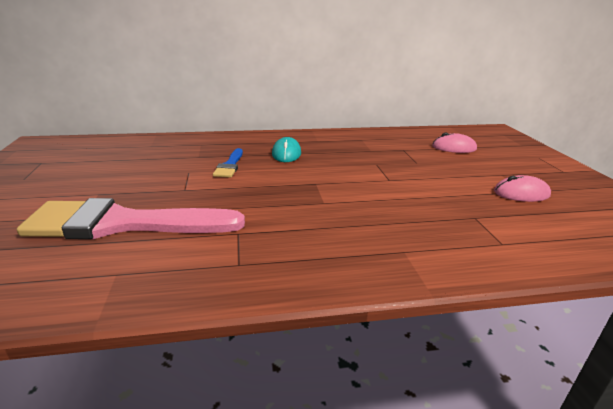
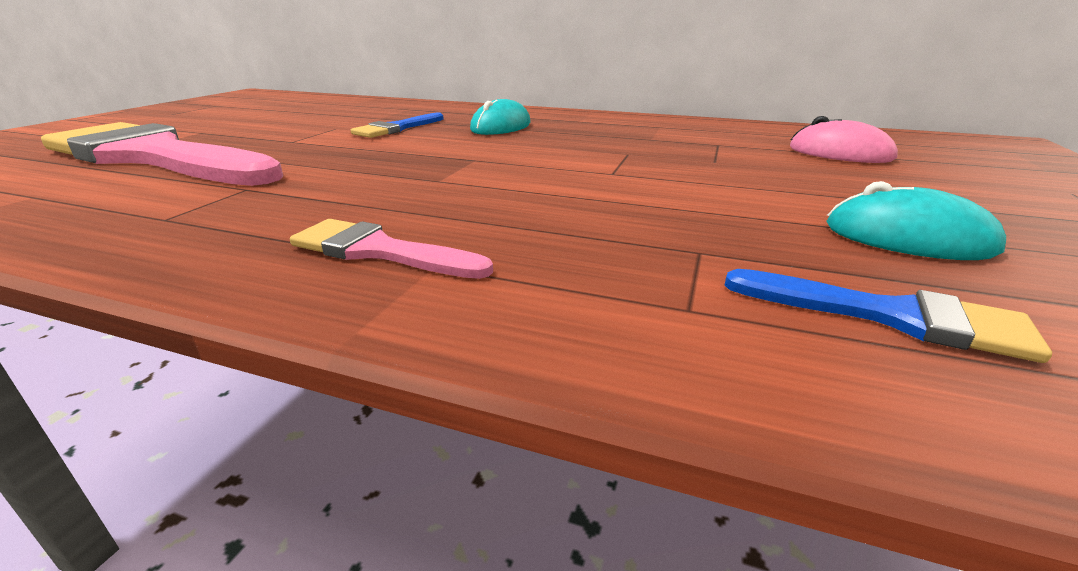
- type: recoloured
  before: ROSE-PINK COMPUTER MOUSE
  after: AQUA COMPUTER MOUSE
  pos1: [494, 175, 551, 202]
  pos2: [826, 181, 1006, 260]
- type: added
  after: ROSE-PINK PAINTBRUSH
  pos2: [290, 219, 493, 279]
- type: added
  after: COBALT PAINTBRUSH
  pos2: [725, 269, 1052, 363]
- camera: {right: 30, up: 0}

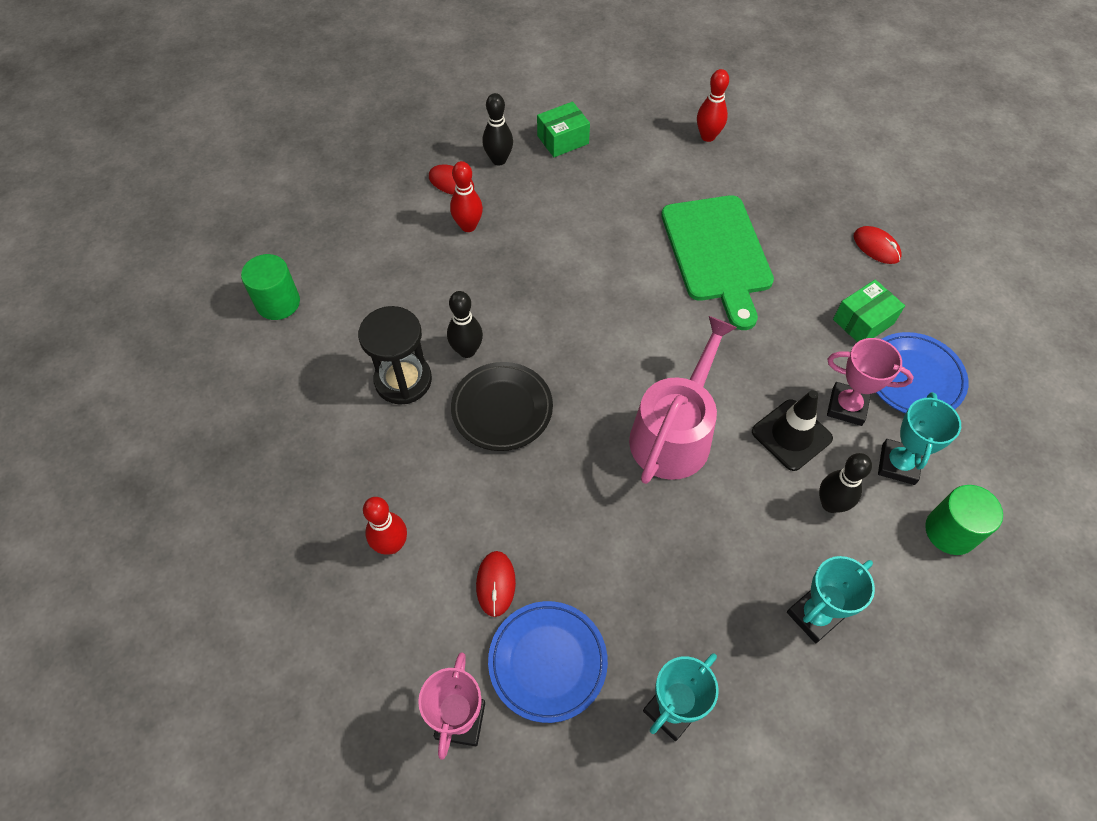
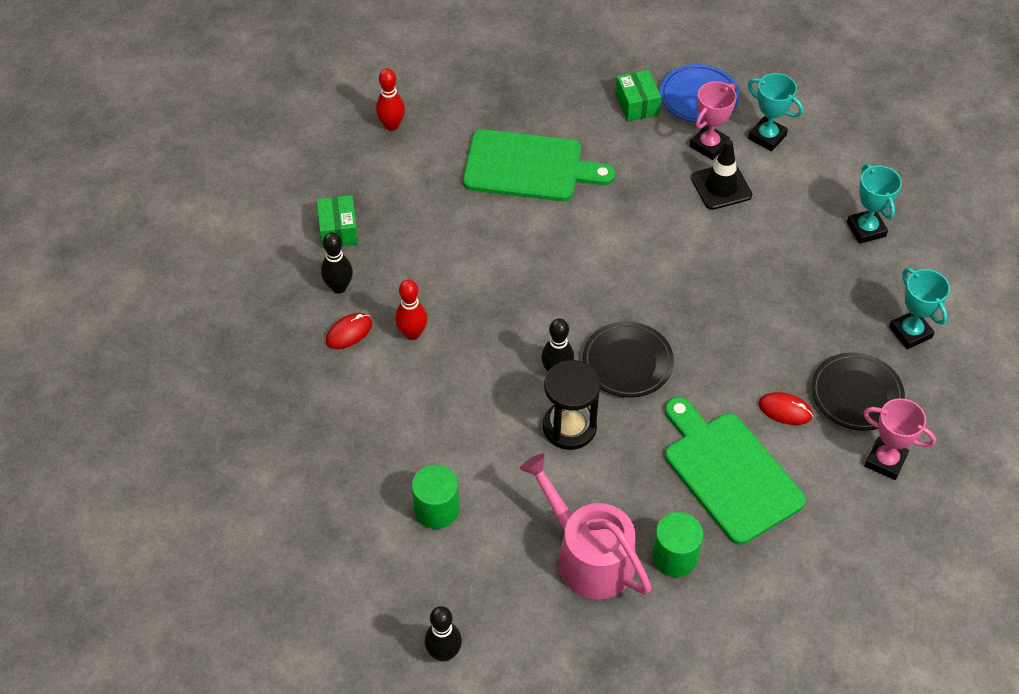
- type: removed
  before: SCARLET COMPUTER MOUSE
  pos1: [854, 226, 902, 264]
- type: moved
  before: ROSE-PINK WATERING POT
  pos1: [629, 316, 737, 484]
  pos2: [520, 453, 652, 599]
- type: moved
  before: JET-BLACK SKITTLE
  pos1: [819, 453, 872, 513]
  pos2: [425, 606, 462, 662]
- type: moved
  before: EMERALD CYLINDER
  pos1: [925, 485, 1003, 555]
  pos2: [652, 512, 703, 577]
- type: replaced
  before: SCARLET SKITTLE
  after: EMERALD BREAD BOARD
  pos1: [363, 497, 407, 555]
  pos2: [665, 397, 806, 545]
- type: recoloured
  before: COBALT PLATE
  after: JET-BLACK PLATE
  pos1: [488, 601, 608, 723]
  pos2: [811, 352, 905, 431]
- camera: {right: -70, up: -5}

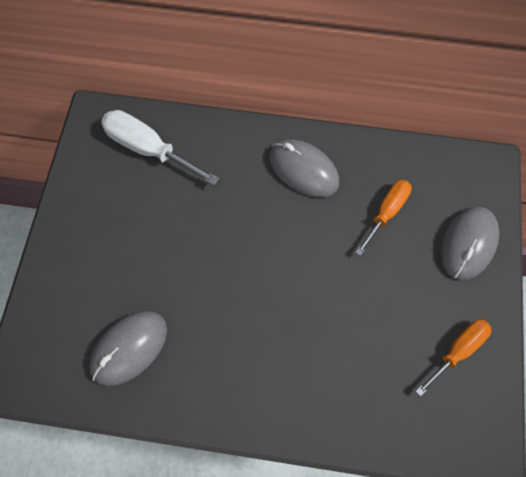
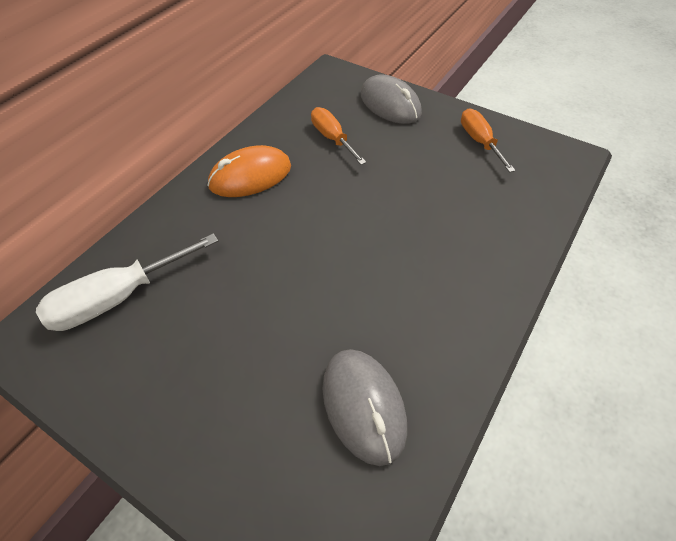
- type: recoloured
  before: GREY COMPUTER MOUSE
  after: ORANGE COMPUTER MOUSE
  pos1: [269, 139, 339, 197]
  pos2: [207, 145, 291, 197]
- camera: {right: -65, up: -15}

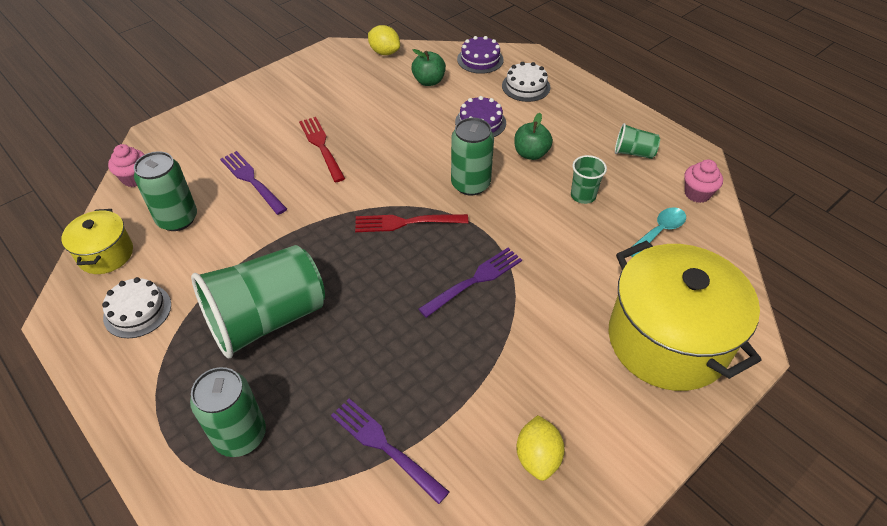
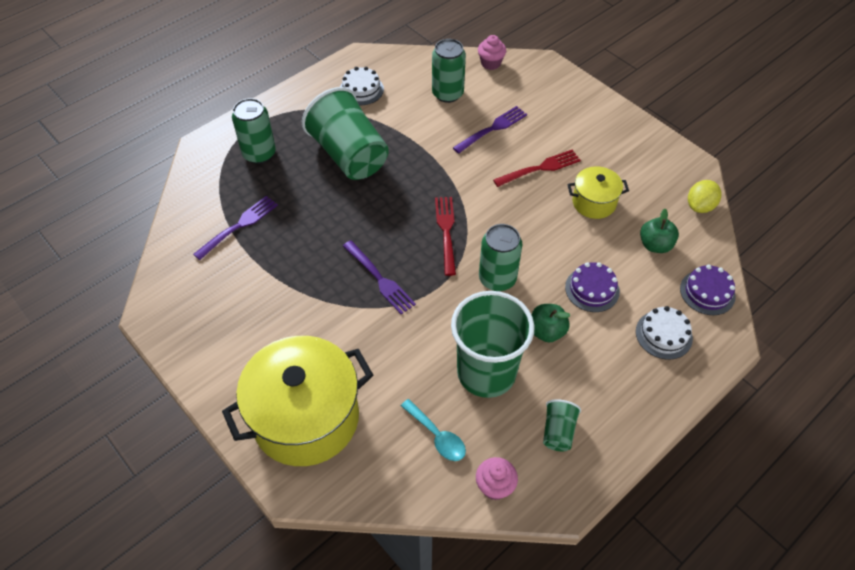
- type: resized
  before: EMERALD TUMBLER
  pos1: [571, 155, 607, 204]
  pos2: [451, 291, 534, 398]
  scale: 2.26
- type: moved
  before: BRIGHT YELLOW STOCKPOT
  pos1: [61, 209, 133, 274]
  pos2: [567, 166, 629, 219]
- type: removed
  before: BRIGHT YELLOW LEMON
  pos1: [516, 415, 565, 481]
- camera: {right: 90, up: 5}

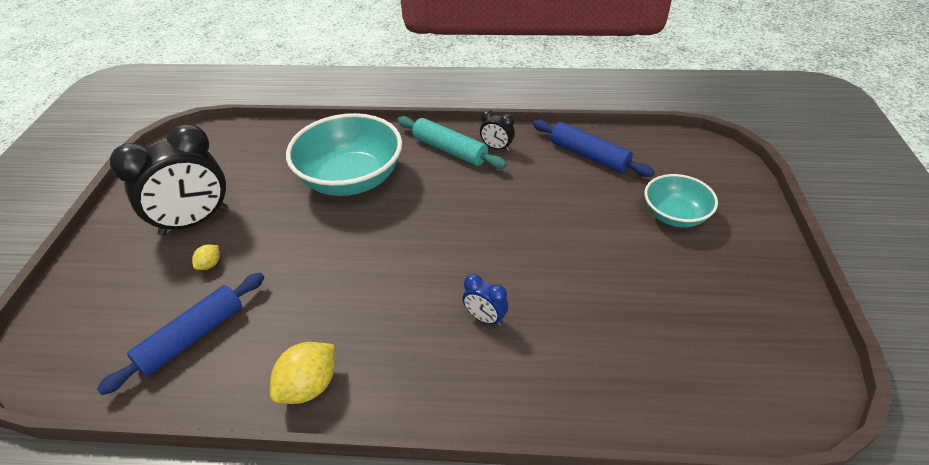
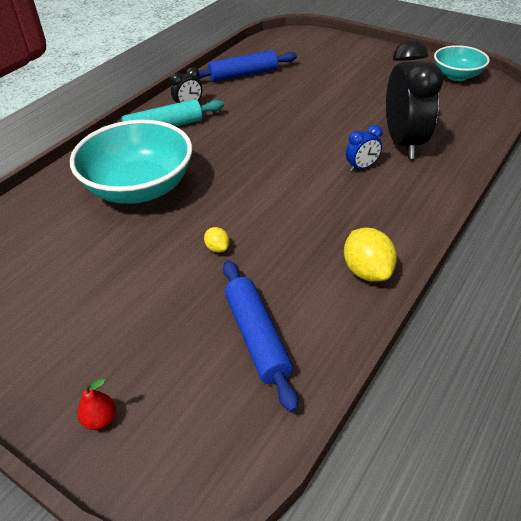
- type: moved
  before: JET-BLACK CLOCK
  pos1: [110, 124, 228, 236]
  pos2: [386, 40, 443, 159]
- type: moved
  before: AQUA BOWL
  pos1: [644, 174, 718, 228]
  pos2: [434, 45, 490, 81]
- type: moved
  before: BRIGHT YELLOW LEMON
  pos1: [192, 244, 220, 270]
  pos2: [204, 227, 230, 253]
- type: added
  after: SCARLET PEAR
  pos2: [77, 378, 116, 430]
- camera: {right: -60, up: 0}

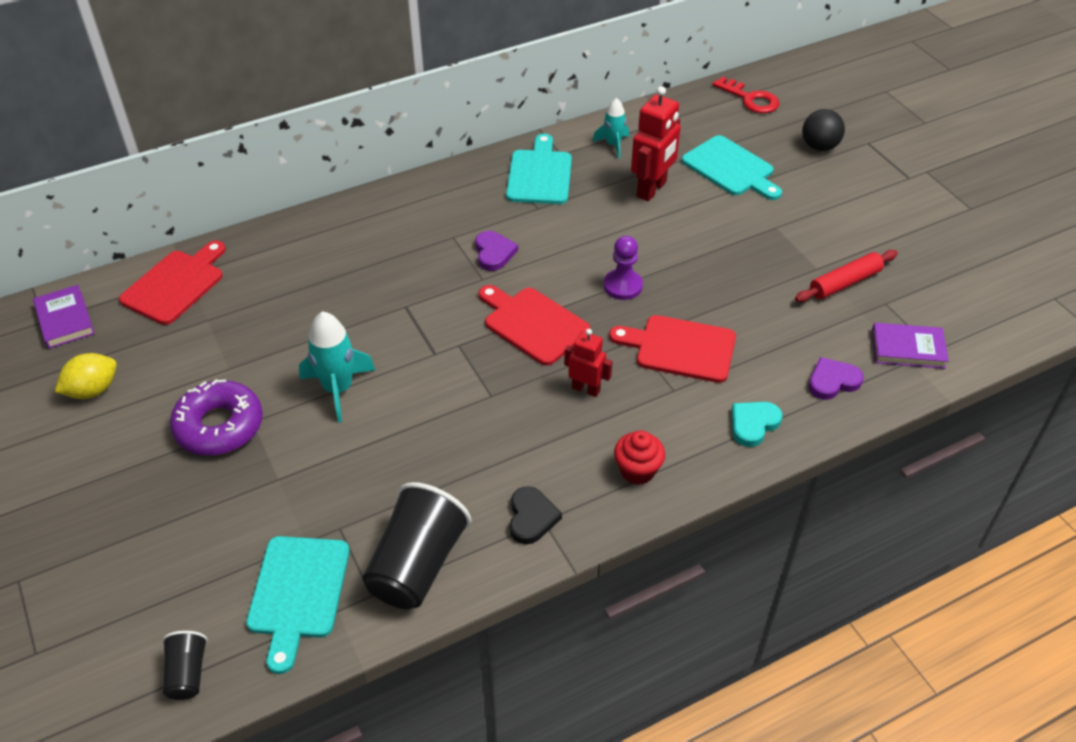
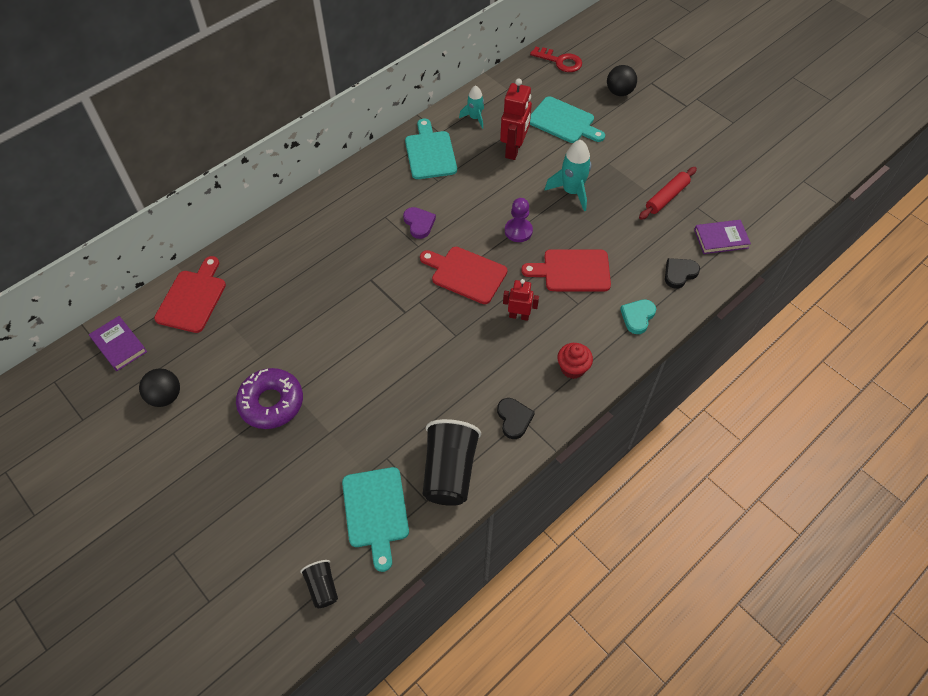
- type: moved
  before: AQUA SPACESHIP
  pos1: [299, 311, 375, 423]
  pos2: [544, 140, 591, 211]
- type: replaced
  before: BRIGHT YELLOW LEMON
  after: JET-BLACK PLAY BALL
  pos1: [55, 353, 117, 399]
  pos2: [139, 368, 180, 407]
- type: recoloured
  before: VIOLET HEART SHAPE
  after: JET-BLACK HEART SHAPE
  pos1: [809, 357, 864, 400]
  pos2: [665, 258, 700, 289]
- camera: {right: -15, up: 10}

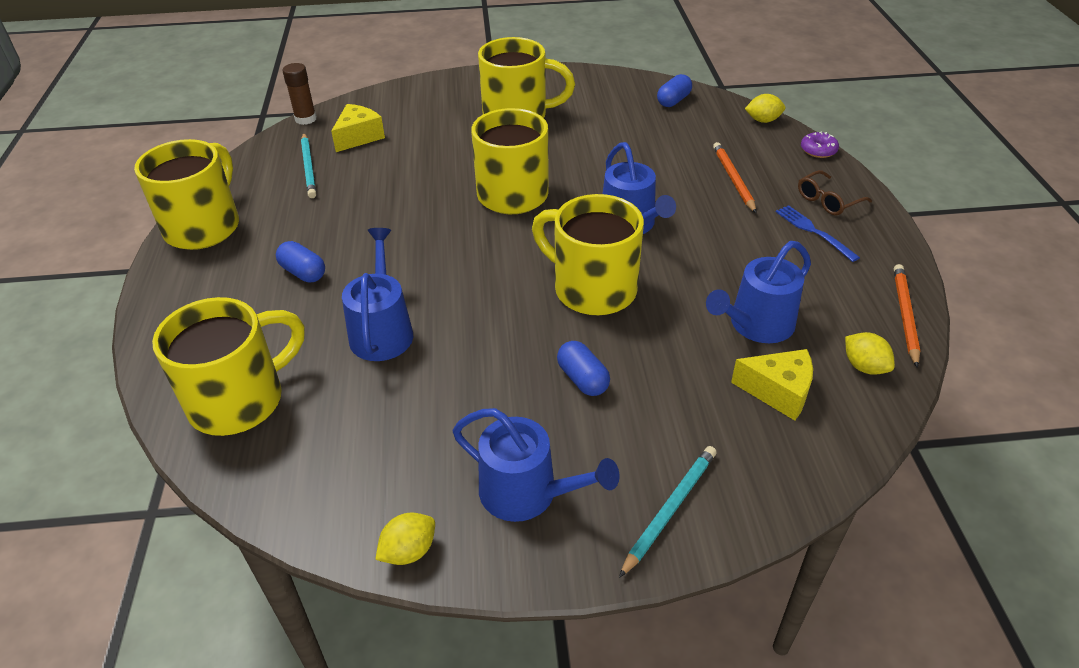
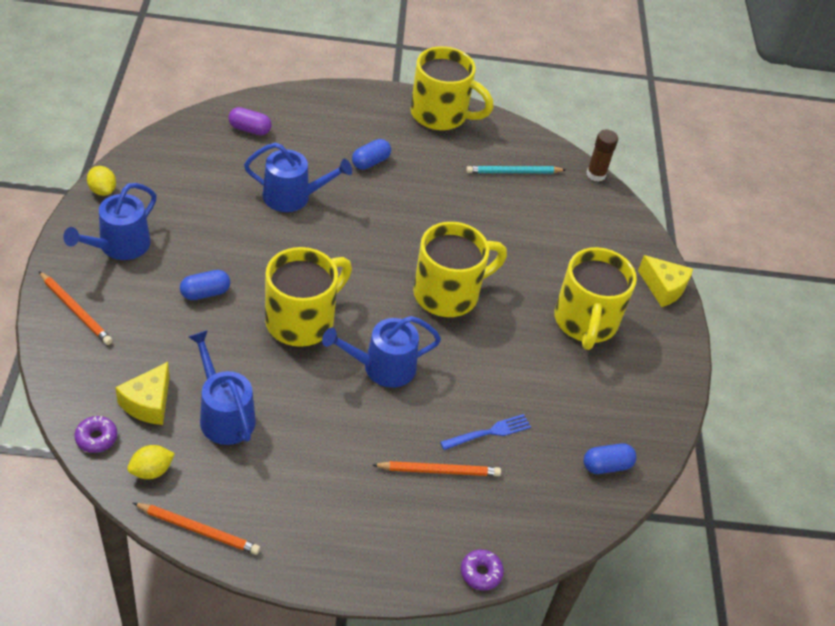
- type: turned
  before: COBALT PILL SHAPE
  pos1: [657, 74, 692, 107]
  pos2: [584, 443, 636, 474]
  turn: -60
- type: removed
  before: BRIGHT YELLOW LEMON
  pos1: [745, 94, 785, 123]
- type: moved
  before: BRIGHT YELLOW CHEESE WEDGE
  pos1: [331, 104, 385, 152]
  pos2: [638, 255, 693, 307]
- type: removed
  before: BROWN SPECTACLES
  pos1: [798, 170, 872, 215]
- type: moved
  before: COBALT FORK
  pos1: [776, 205, 860, 262]
  pos2: [440, 414, 531, 450]
- type: replaced
  before: BRIGHT YELLOW MUG
  after: VIOLET PILL SHAPE
  pos1: [152, 297, 305, 436]
  pos2: [228, 107, 271, 135]
- type: recoloured
  before: AQUA PENCIL
  after: ORANGE PENCIL
  pos1: [619, 446, 717, 578]
  pos2: [39, 271, 113, 345]
- type: added
  after: VIOLET DOUGHNUT
  pos2: [75, 416, 117, 453]
- camera: {right: 90, up: 5}

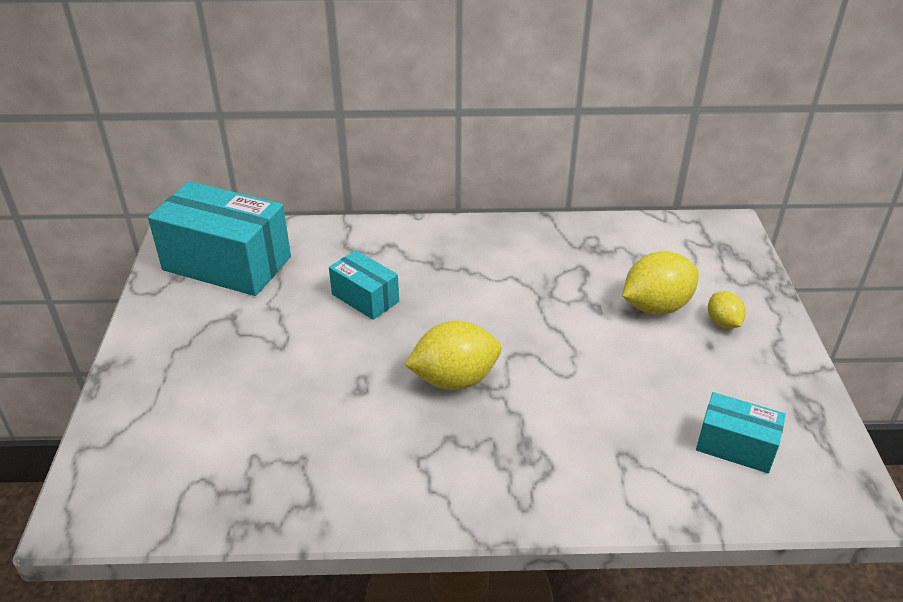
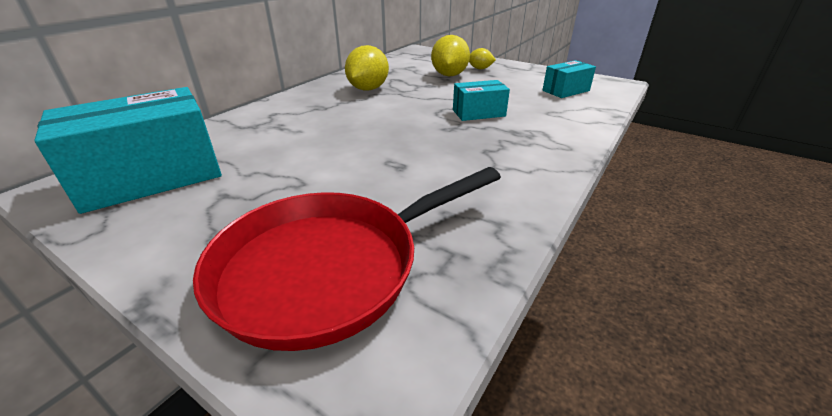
- type: moved
  before: AQUA PARCEL
  pos1: [329, 250, 399, 320]
  pos2: [453, 80, 510, 121]
- type: moved
  before: BRIGHT YELLOW LEMON
  pos1: [405, 321, 502, 390]
  pos2: [345, 45, 389, 90]
- type: added
  after: SCARLET FRYING PAN
  pos2: [193, 167, 501, 351]
- camera: {right: -55, up: -5}

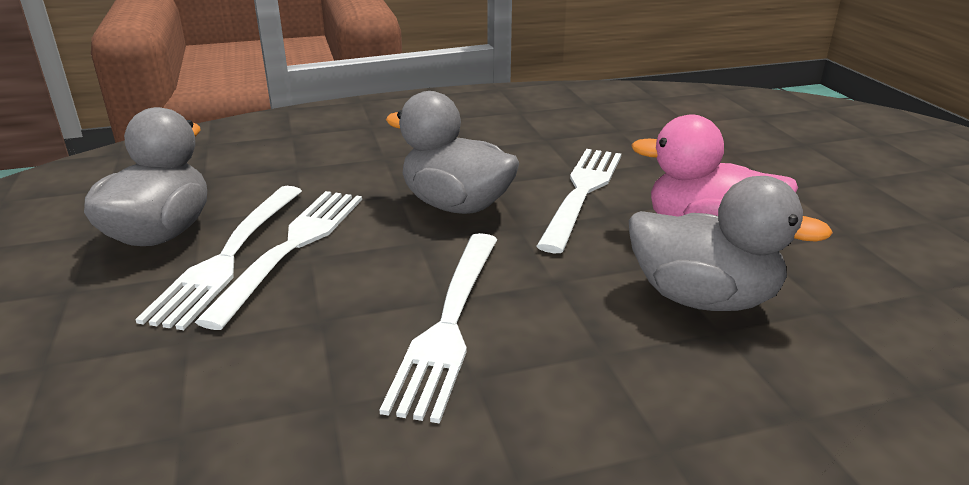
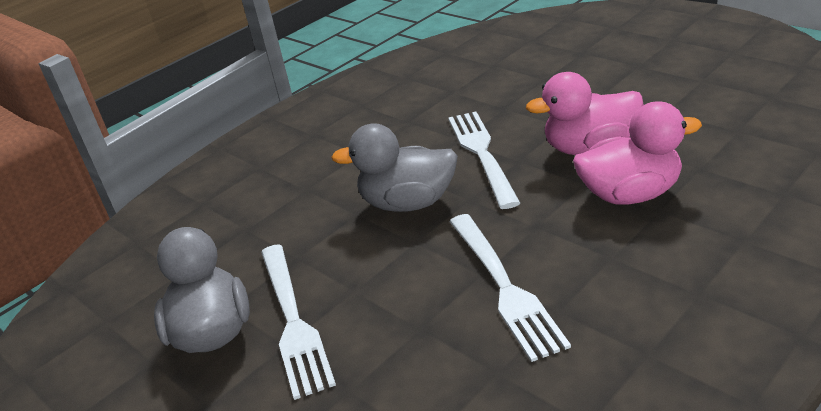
- type: recoloured
  before: GREY TOY DUCK
  after: ROSE-PINK TOY DUCK
  pos1: [629, 176, 833, 311]
  pos2: [573, 101, 702, 205]
- type: removed
  before: SNOW-WHITE FORK
  pos1: [195, 191, 362, 330]
- camera: {right: -25, up: 5}

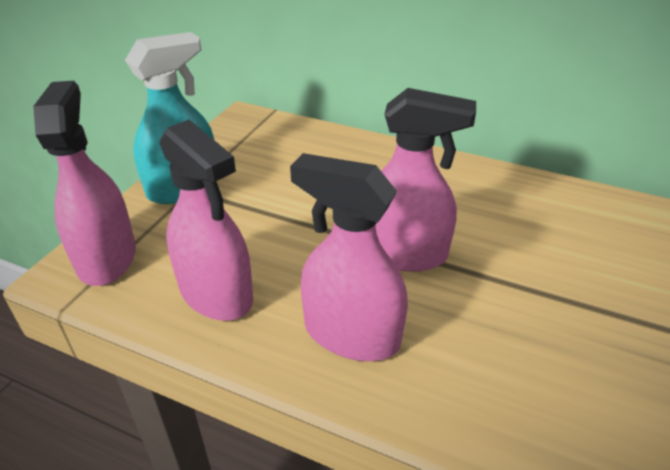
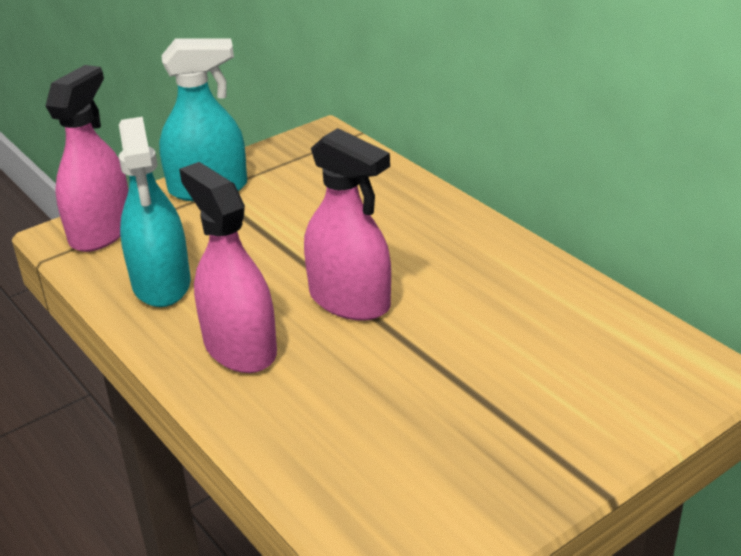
- type: recoloured
  before: ROSE-PINK SPRAY CLEANER
  after: AQUA SPRAY CLEANER
  pos1: [160, 119, 253, 321]
  pos2: [119, 117, 191, 307]
- camera: {right: 30, up: -5}

